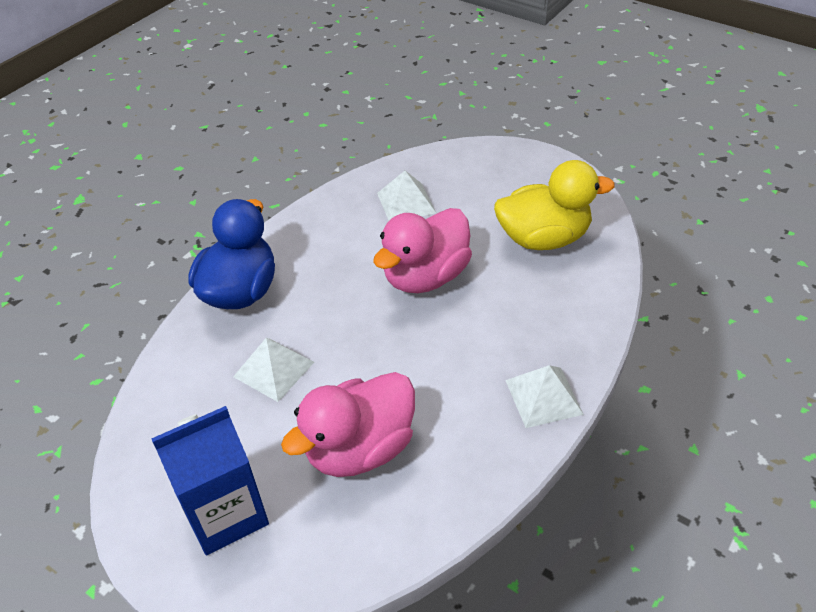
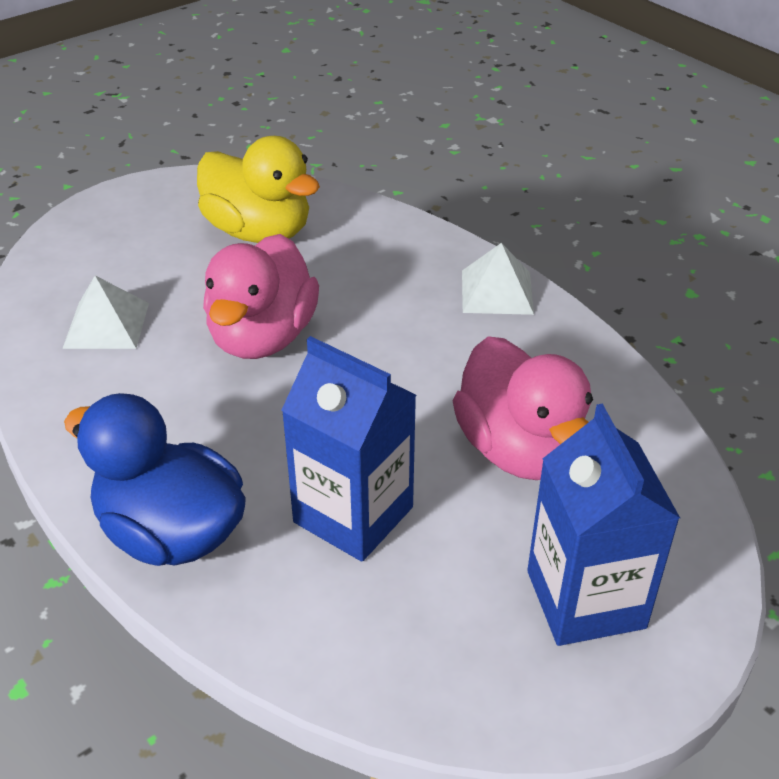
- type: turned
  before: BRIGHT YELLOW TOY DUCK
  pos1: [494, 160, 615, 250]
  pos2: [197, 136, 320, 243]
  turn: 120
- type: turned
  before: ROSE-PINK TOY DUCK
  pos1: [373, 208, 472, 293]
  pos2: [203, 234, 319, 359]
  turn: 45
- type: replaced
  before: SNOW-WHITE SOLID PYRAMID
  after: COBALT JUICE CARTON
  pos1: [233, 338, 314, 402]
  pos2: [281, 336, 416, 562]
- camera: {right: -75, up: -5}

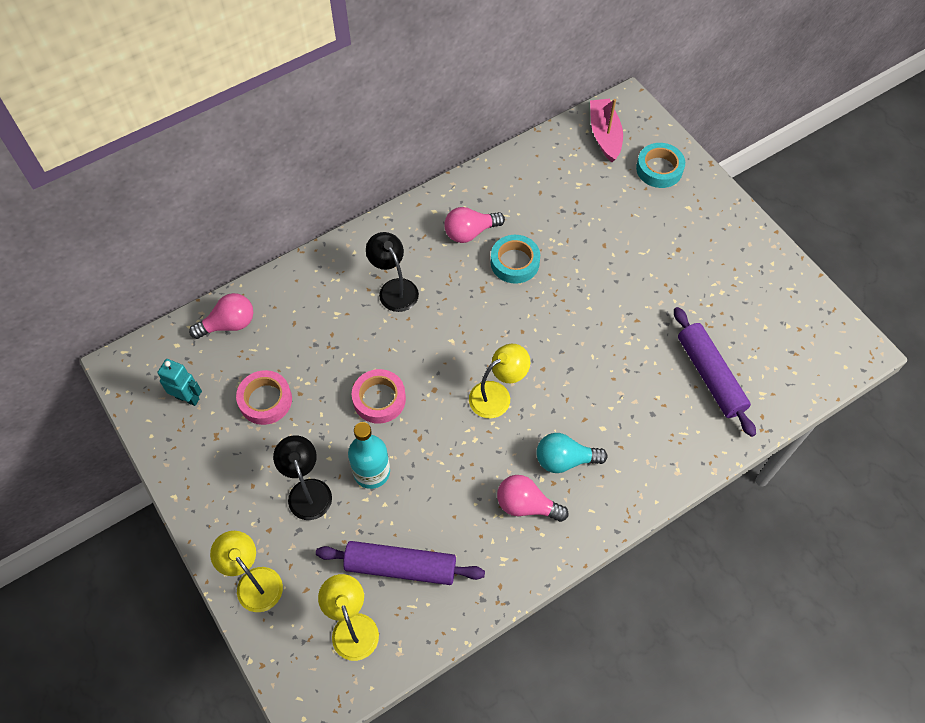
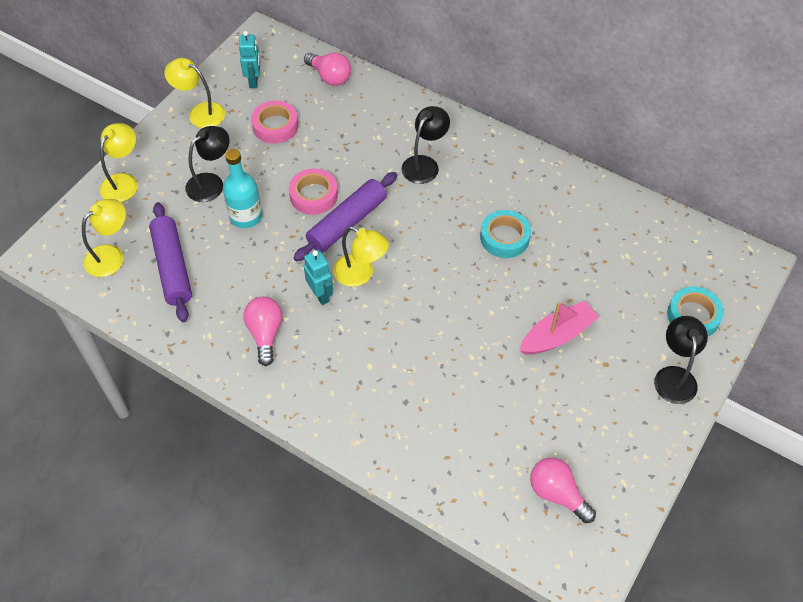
- type: moved
  before: ROSE-PINK TOY BOAT
  pos1: [590, 99, 623, 162]
  pos2: [519, 301, 599, 355]
- type: moved
  before: ROSE-PINK BULB
  pos1: [444, 207, 505, 243]
  pos2: [530, 458, 596, 523]
- type: moved
  before: VIOLET PASTRY ROLLER
  pos1: [674, 307, 756, 437]
  pos2: [293, 172, 397, 262]
- type: removed
  before: AQUA BULB
  pos1: [536, 433, 607, 473]
- type: added
  after: BRIGHT YELLOW LAMP
  pos2: [164, 58, 225, 128]
- type: added
  after: AQUA TOY ROBOT
  pos2: [304, 250, 333, 305]
- type: added
  after: JET-BLACK LAMP
  pos2: [654, 316, 708, 404]
- camera: {right: 65, up: -5}

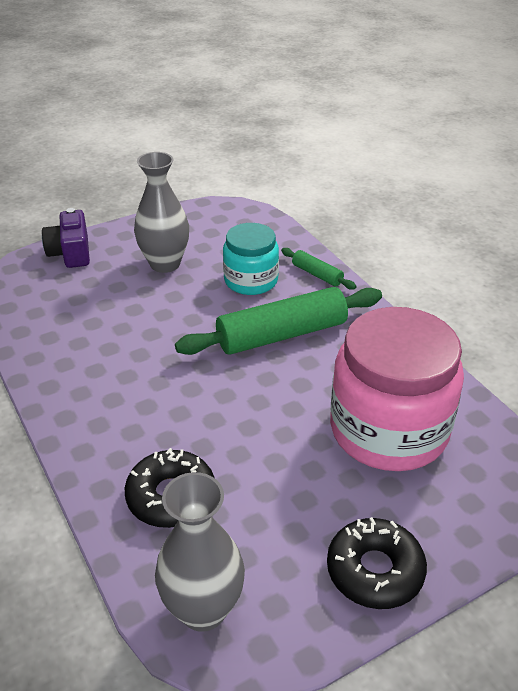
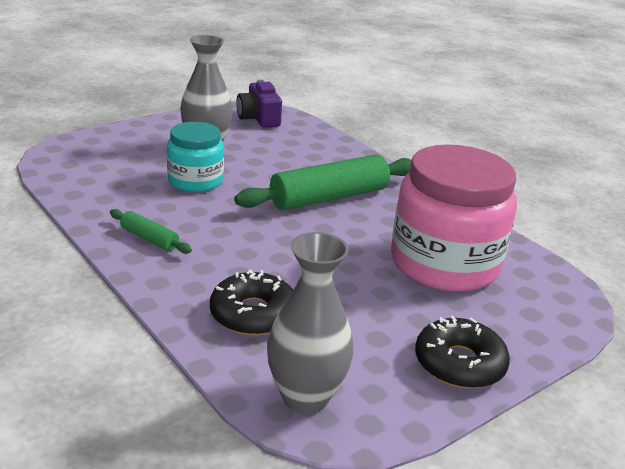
- type: moved
  before: VIOLET PHOTO CAMERA
  pos1: [42, 208, 90, 268]
  pos2: [236, 80, 282, 128]
- type: moved
  before: AQUA JAM JAR
  pos1: [223, 223, 279, 295]
  pos2: [167, 122, 224, 192]
- type: moved
  before: EMERALD PASTRY ROLLER
  pos1: [281, 248, 357, 290]
  pos2: [110, 209, 192, 254]
- camera: {right: -10, up: -10}

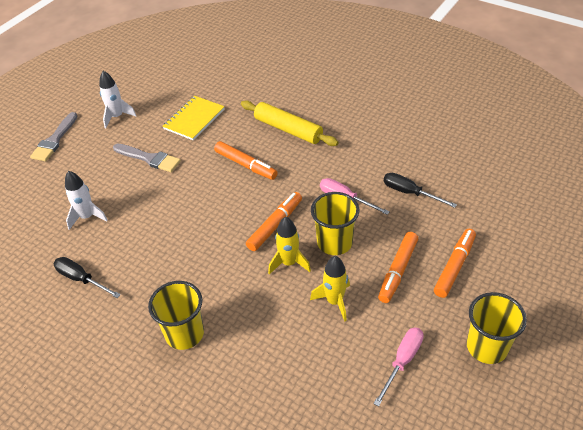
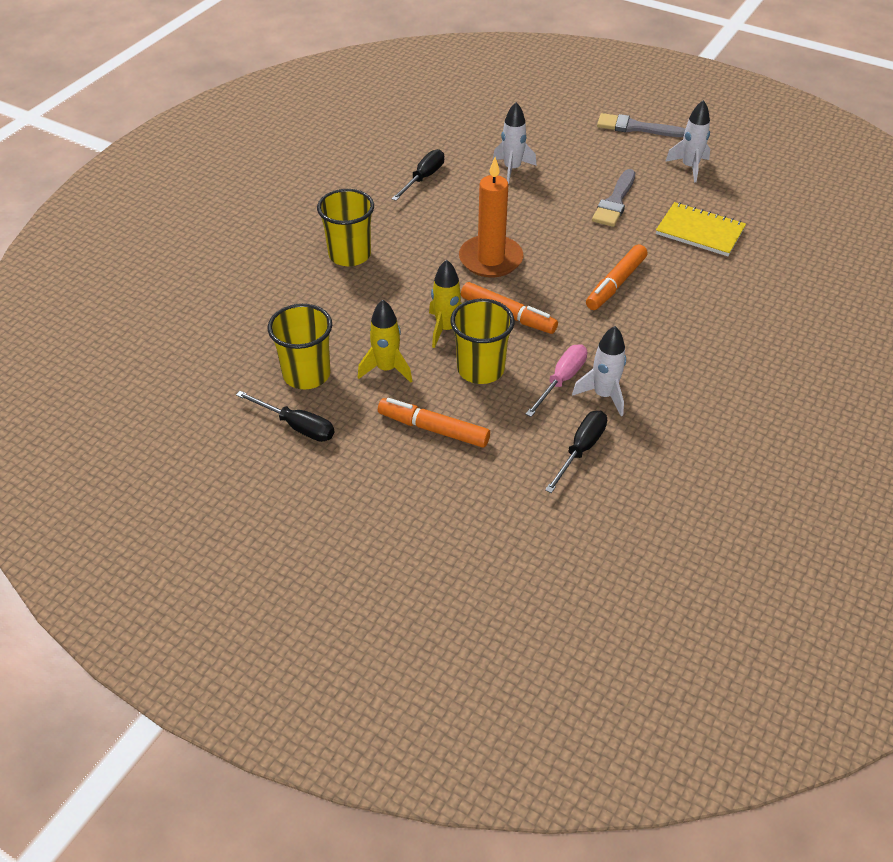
- type: removed
  before: BRIGHT YELLOW PASTRY ROLLER
  pos1: [241, 101, 338, 146]
- type: removed
  before: ORANGE MARKER
  pos1: [434, 229, 476, 298]
- type: moved
  before: BRIGHT YELLOW TUMBLER
  pos1: [467, 292, 527, 364]
  pos2: [268, 304, 332, 389]
- type: recoloured
  before: ROSE-PINK FLAT SCREWDRIVER
  after: JET-BLACK FLAT SCREWDRIVER
  pos1: [373, 327, 424, 407]
  pos2: [236, 391, 334, 442]
- type: added
  after: ORANGE WAX CANDLE
  pos2: [459, 157, 523, 278]
- type: added
  after: SNOW-WHITE SPACESHIP
  pos2: [572, 326, 626, 416]
- camera: {right: 85, up: 0}

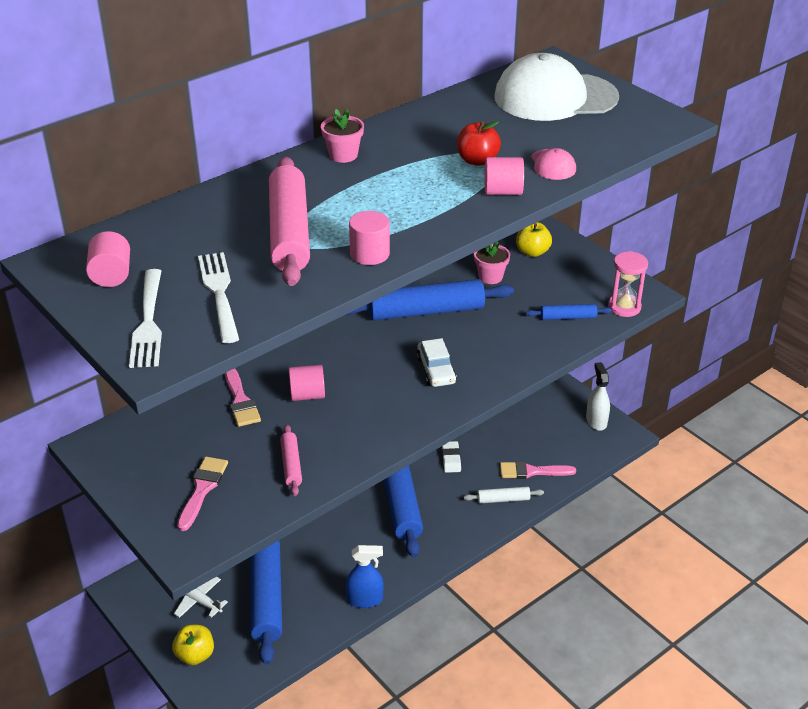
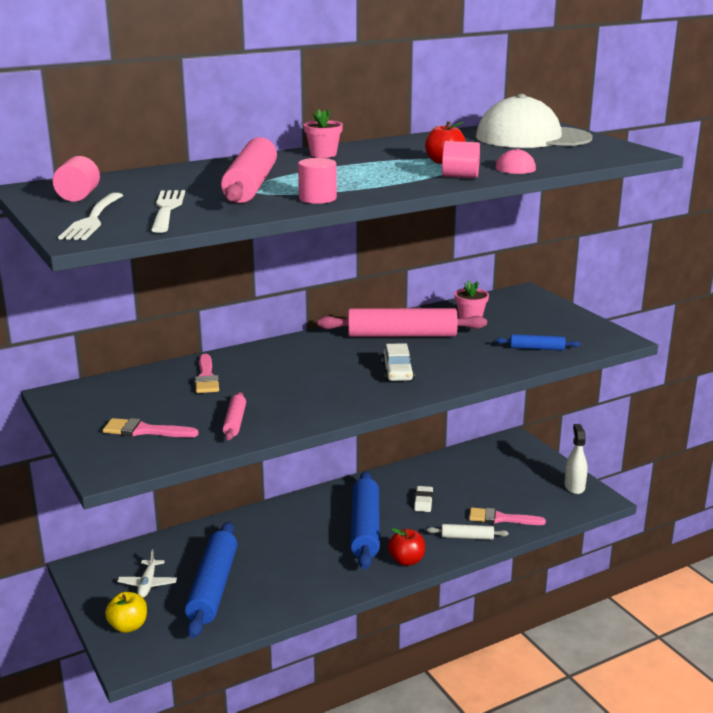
- type: removed
  before: BRIGHT YELLOW TOY APPLE
  pos1: [516, 222, 552, 257]
- type: removed
  before: ROSE-PINK HOURGLASS
  pos1: [608, 251, 648, 317]
- type: recoloured
  before: COBALT PASTRY ROLLER
  after: ROSE-PINK PASTRY ROLLER
  pos1: [346, 279, 514, 321]
  pos2: [318, 308, 487, 337]
- type: removed
  before: ROSE-PINK CYLINDER
  pos1: [289, 365, 325, 401]
- type: turned
  before: ROSE-PINK PAINTBRUSH
  pos1: [177, 457, 228, 531]
  pos2: [103, 418, 199, 438]
  turn: -105
- type: removed
  before: COBALT SPRAY CLEANER
  pos1: [345, 545, 384, 608]
- type: turned
  before: SNOW-WHITE TOY PLANE
  pos1: [174, 576, 228, 618]
  pos2: [117, 549, 177, 598]
  turn: -135
- type: added
  after: SCARLET TOY APPLE
  pos2: [388, 528, 425, 566]
- camera: {right: 10, up: -15}

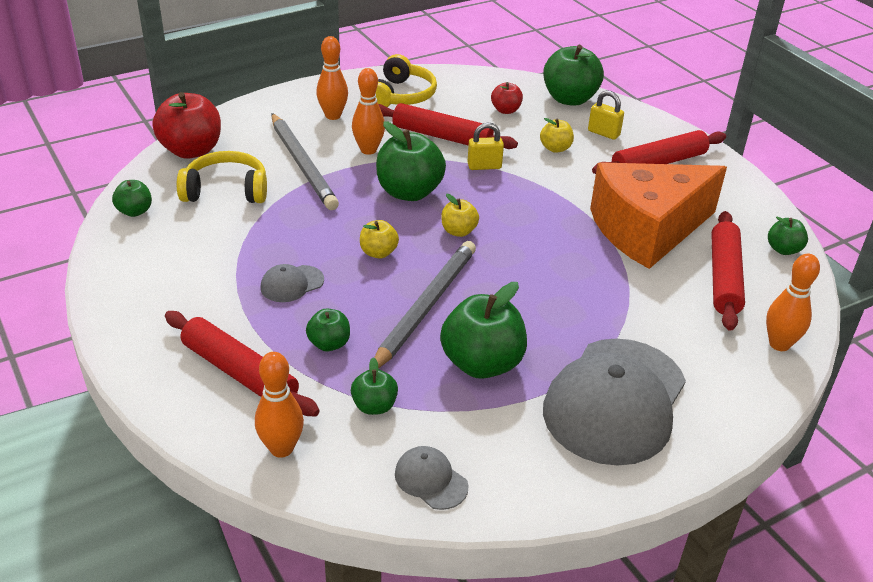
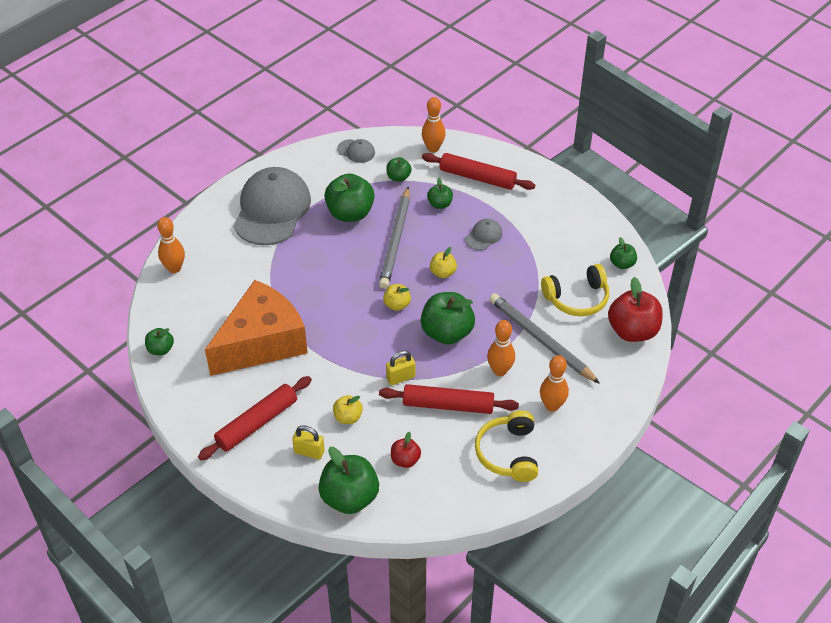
- type: removed
  before: SCARLET PASTRY ROLLER
  pos1: [711, 211, 745, 331]
- camera: {right: 165, up: 10}

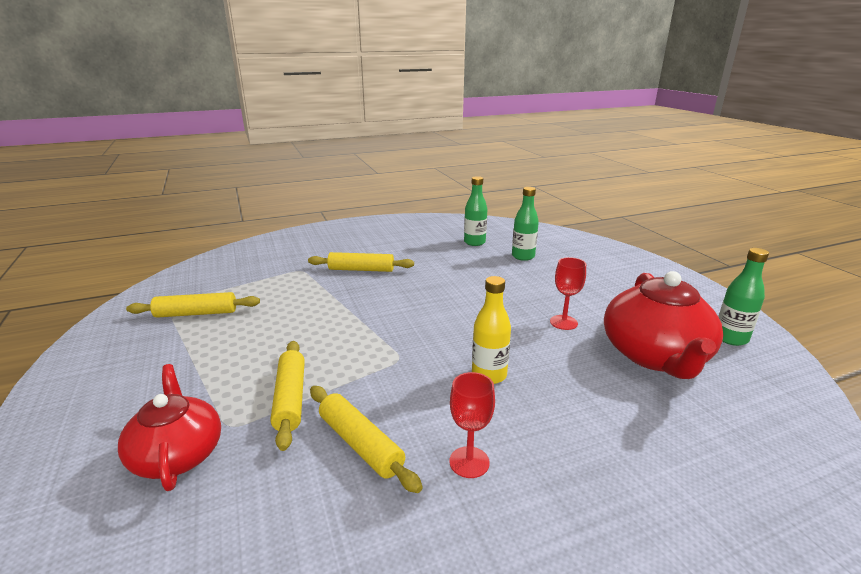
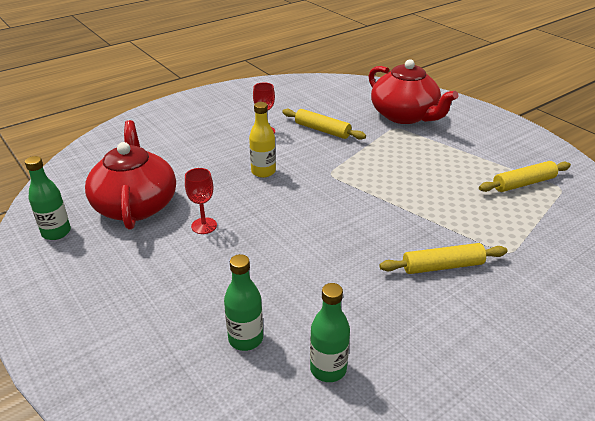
- type: removed
  before: BRIGHT YELLOW PASTRY ROLLER
  pos1: [270, 341, 305, 451]
- type: resized
  before: SCARLET TEA POT
  pos1: [118, 364, 221, 491]
  pos2: [369, 59, 458, 124]
  scale: 1.54
- camera: {right: 165, up: 10}

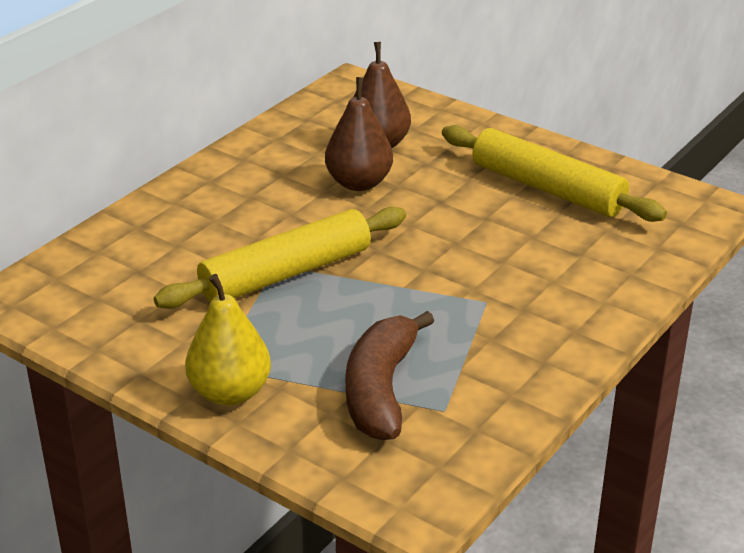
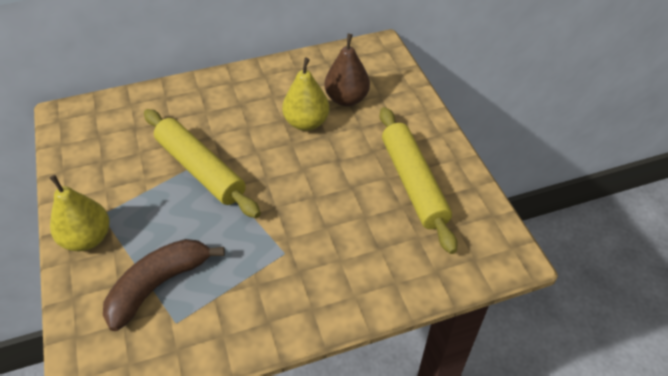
- type: recoloured
  before: BROWN PEAR
  after: BRIGHT YELLOW PEAR
  pos1: [325, 77, 393, 191]
  pos2: [282, 58, 329, 131]
- type: turned
  before: BRIGHT YELLOW PASTRY ROLLER
  pos1: [154, 207, 406, 309]
  pos2: [144, 109, 261, 218]
  turn: 45
- camera: {right: 35, up: 15}

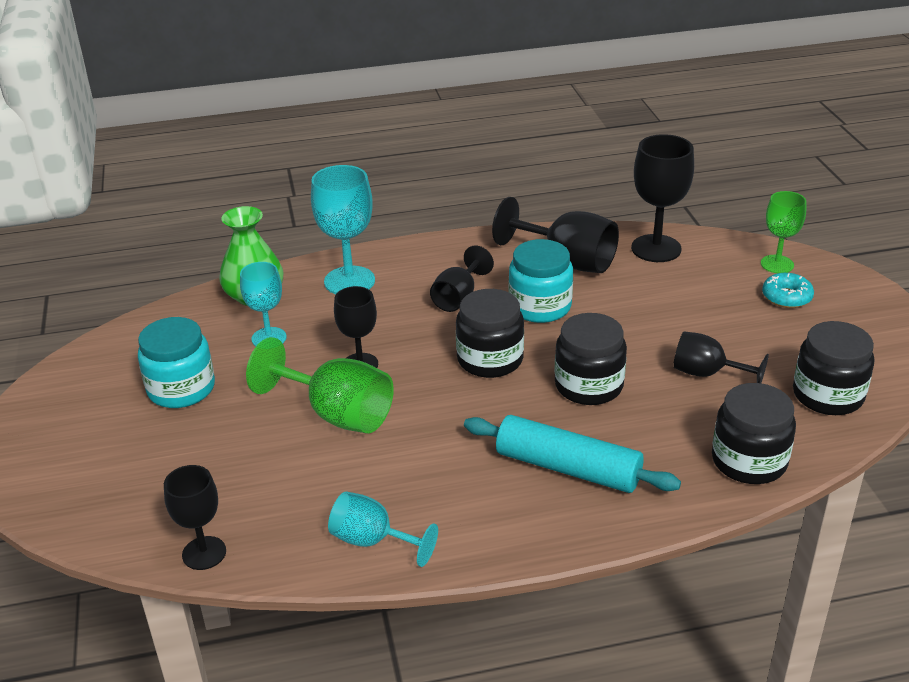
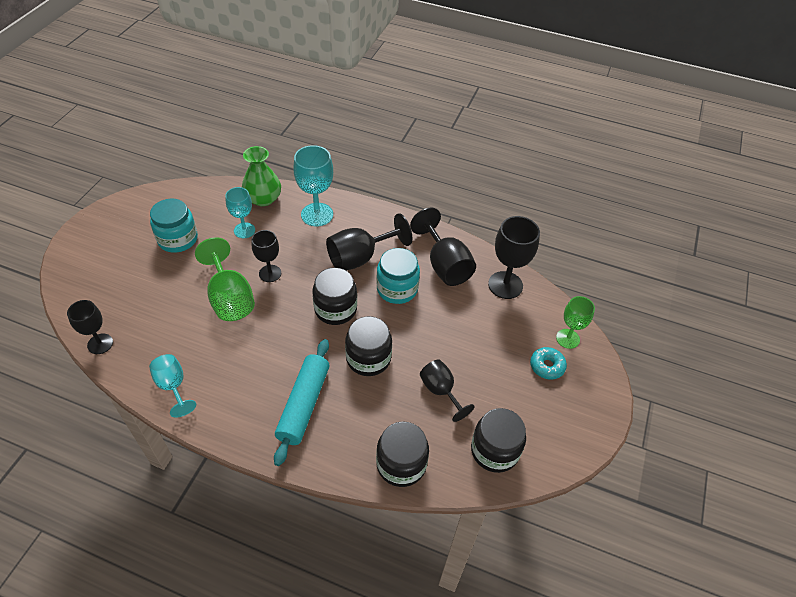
- type: resized
  before: JET-BLACK CHALICE
  pos1: [430, 246, 494, 312]
  pos2: [326, 213, 412, 270]
  scale: 1.56
- type: turned
  before: AQUA PASTRY ROLLER
  pos1: [464, 415, 681, 493]
  pos2: [274, 339, 329, 466]
  turn: 45
- camera: {right: 30, up: 15}

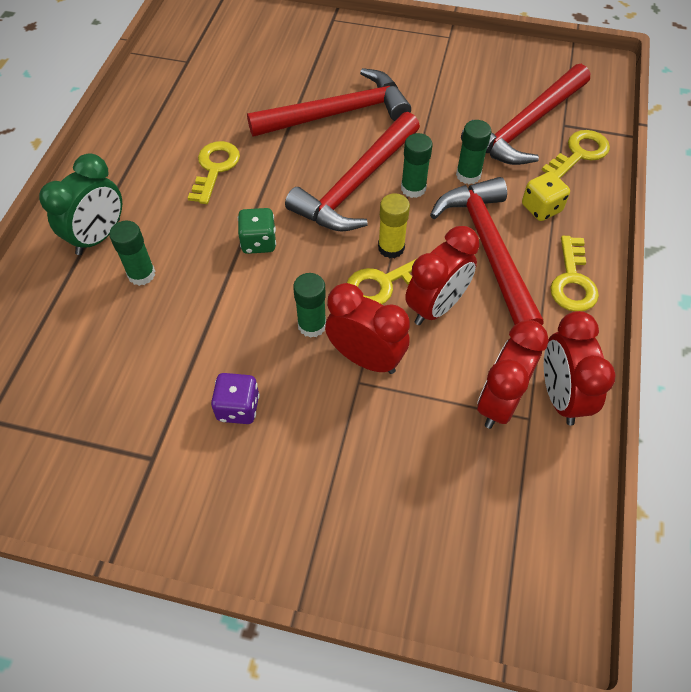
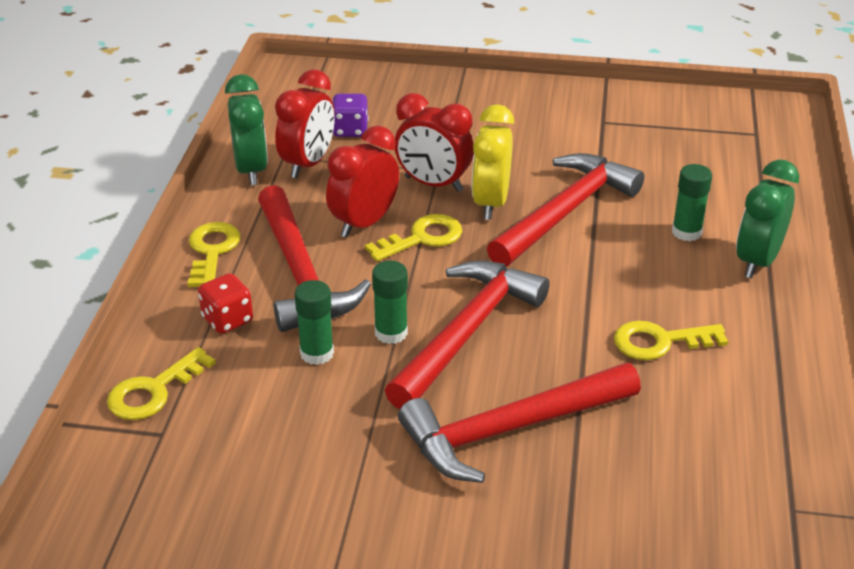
- type: moved
  before: SCARLET CARPENTER'S HAMMER
  pos1: [461, 64, 590, 165]
  pos2: [487, 153, 644, 267]
- type: turned
  before: BRIGHT YELLOW KEY
  pos1: [188, 141, 240, 204]
  pos2: [614, 321, 728, 360]
  turn: 75
- type: recoloured
  before: BRIGHT YELLOW DICE
  after: SCARLET DICE
  pos1: [522, 172, 570, 221]
  pos2: [198, 273, 253, 334]
- type: removed
  before: BRIGHT YELLOW GLUE
  pos1: [378, 193, 410, 258]
- type: removed
  before: EMERALD DICE
  pos1: [238, 208, 276, 254]
- type: replaced
  before: EMERALD GLUE
  after: BRIGHT YELLOW CLOCK
  pos1: [293, 273, 326, 338]
  pos2: [472, 104, 514, 220]
- type: recoloured
  before: SCARLET CLOCK
  after: EMERALD CLOCK
  pos1: [544, 311, 616, 426]
  pos2: [225, 74, 268, 186]
- type: moved
  before: VIOLET DICE
  pos1: [211, 373, 260, 424]
  pos2: [332, 93, 369, 137]
- camera: {right: 175, up: -20}

